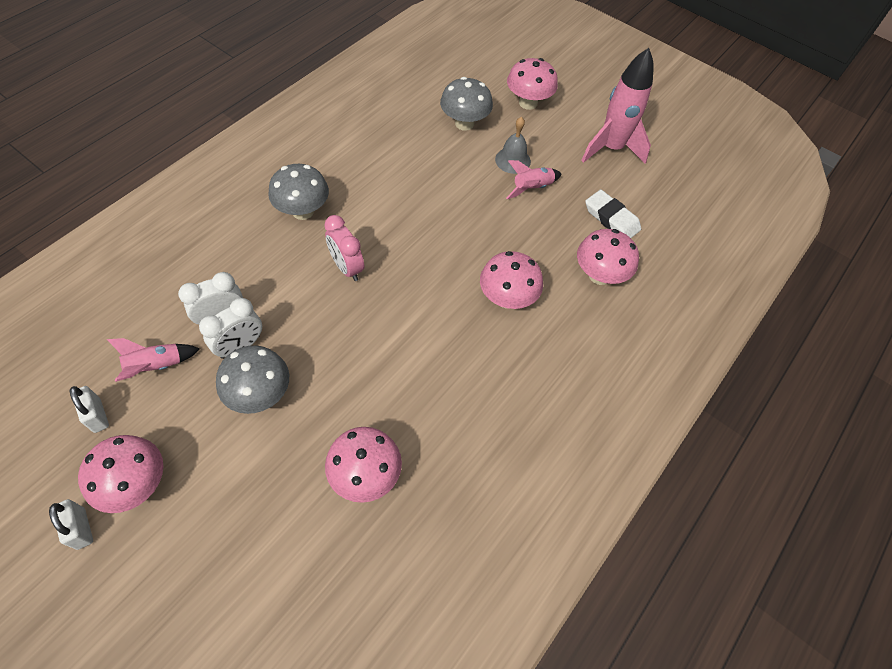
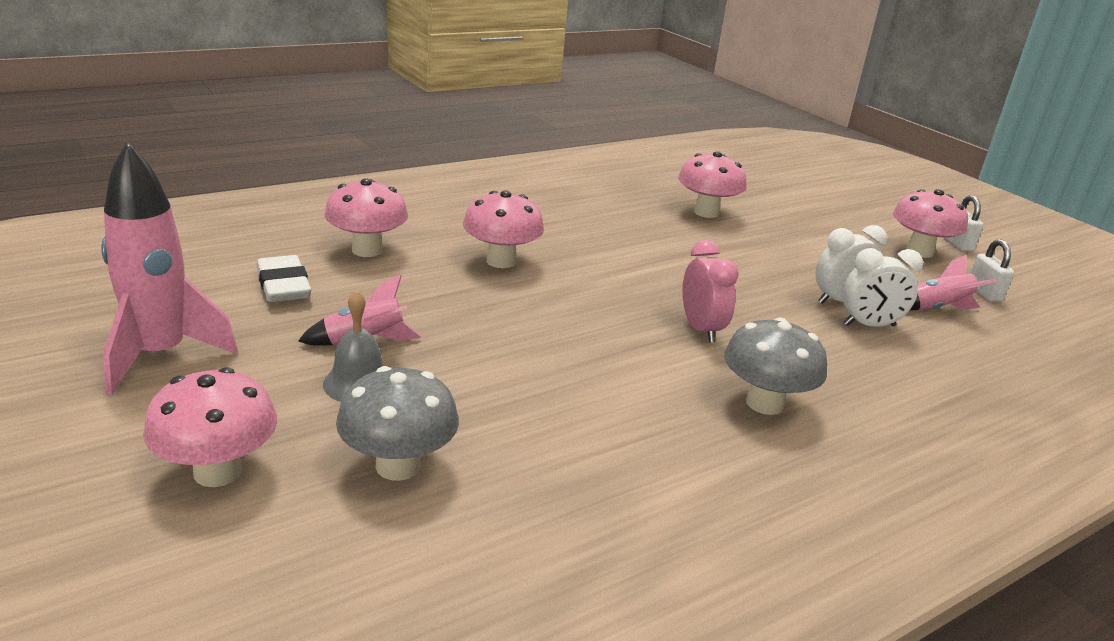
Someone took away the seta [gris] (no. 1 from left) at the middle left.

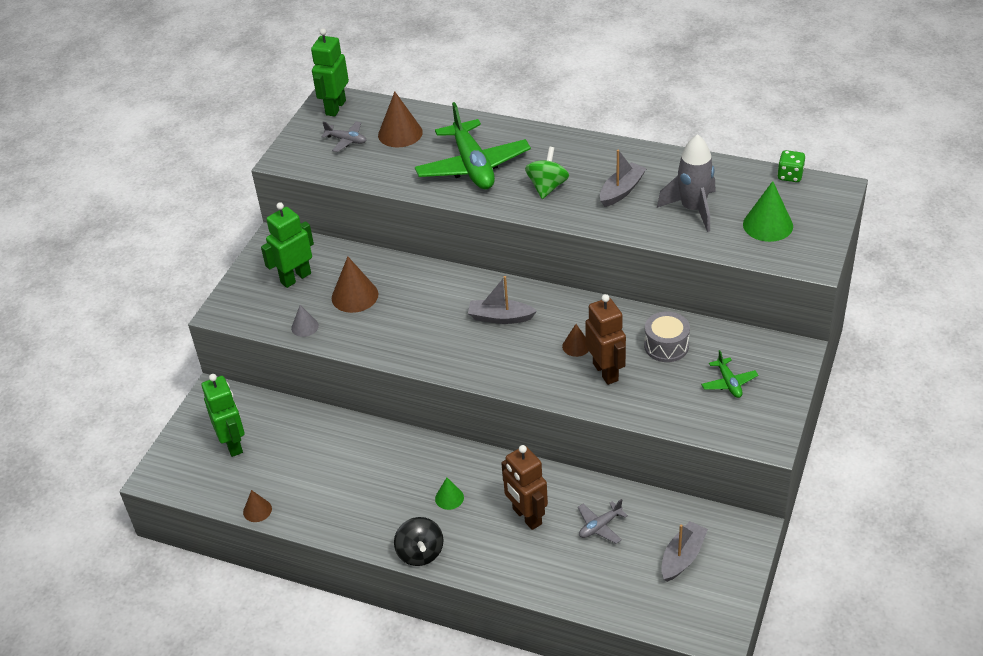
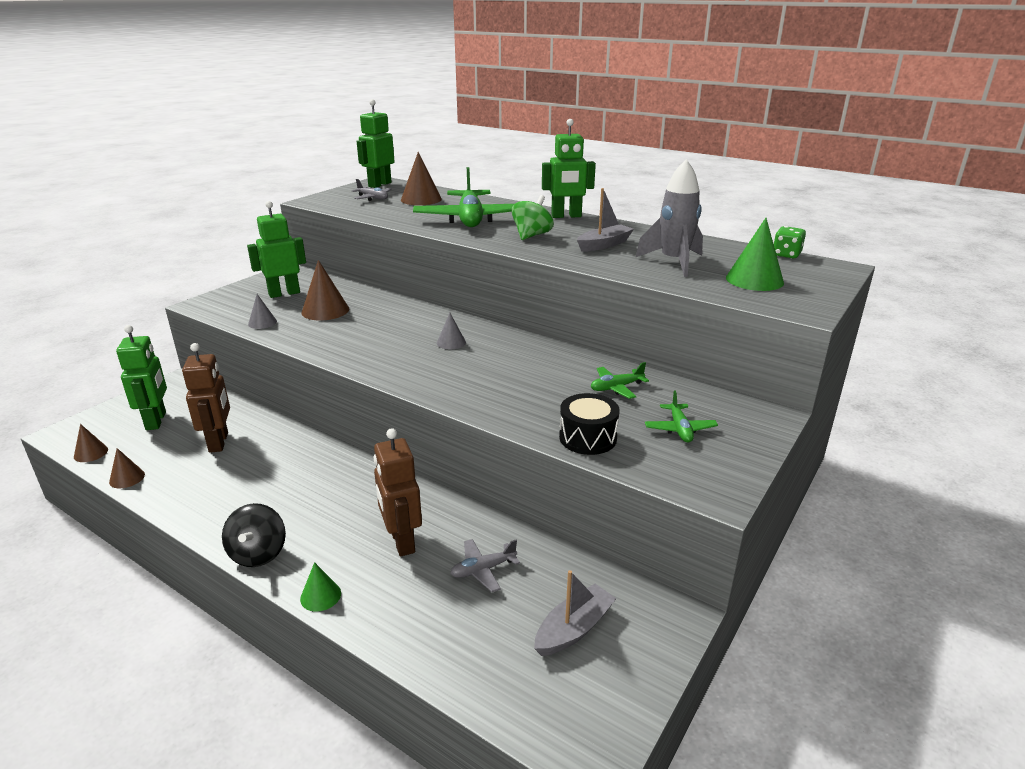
Someone carried the cono [verde] (no. 1 from left) from the bottom centre to the bottom left.
Someone swapped the barco [gris] (no. 1 from left) at the centre for the cono [gris] (no. 2 from left) at the centre.
Someone carried the cono [marrón] (no. 4 from left in the first image) from the centre to the middle left.
Someone carried the robot [marrón] (no. 2 from left in the first image) from the centre to the middle left.
Someone swapped the tambor [gris] at the middle right for the avión [verde] (no. 2 from left) at the centre.
Someone put down the robot [verde] (no. 4 from left) at the top centre.
Someone put down the tambor [negro] at the centre.

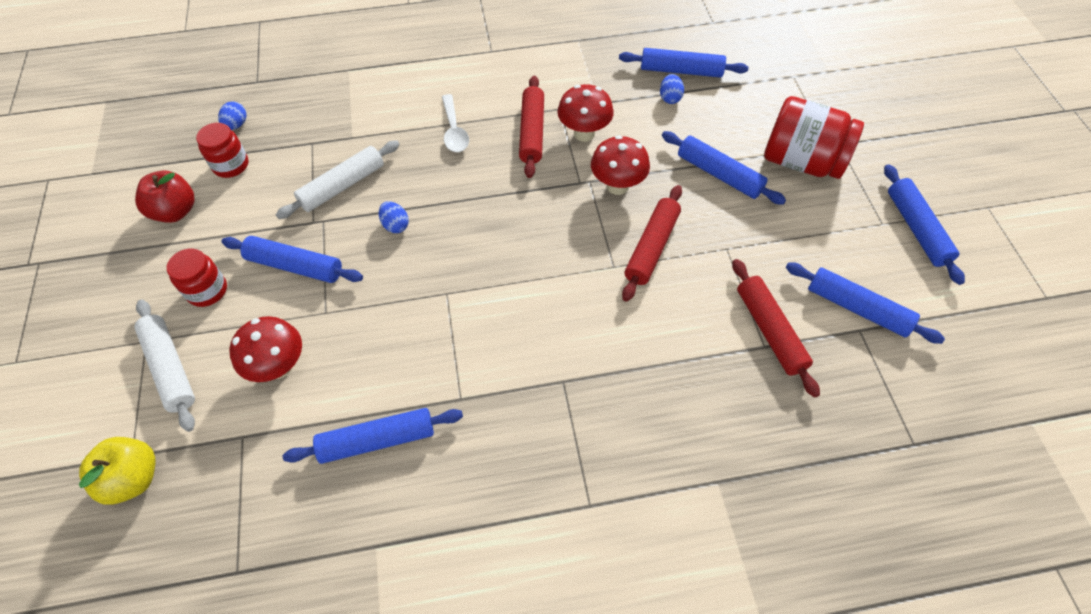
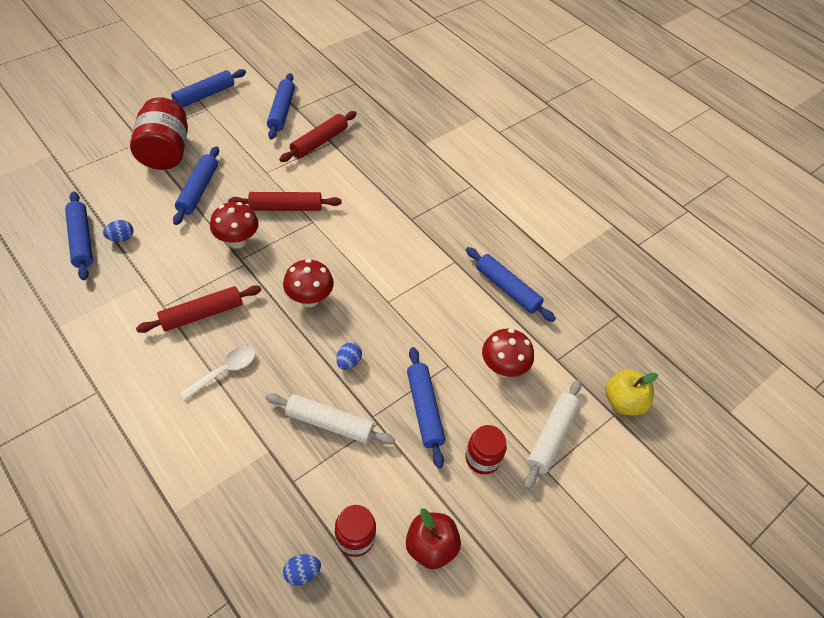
Someone carried the seta [rojo] (no. 2 from left) from the top centre to the centre.

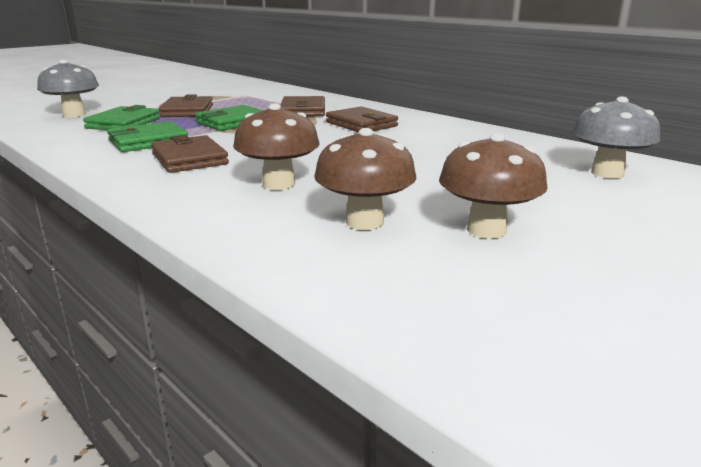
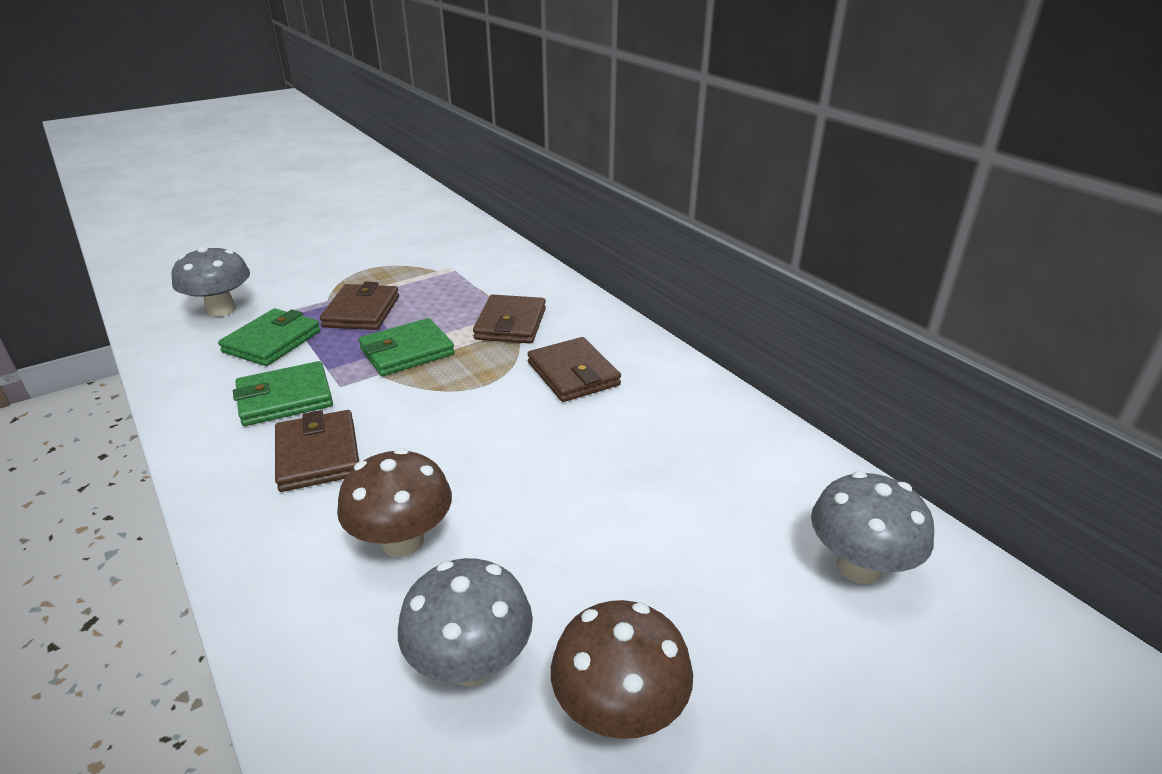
Someone repainted the seta [marrón] (no. 2 from left) at the centre, which became the seta [gris] (no. 2 from left) at the bottom centre.

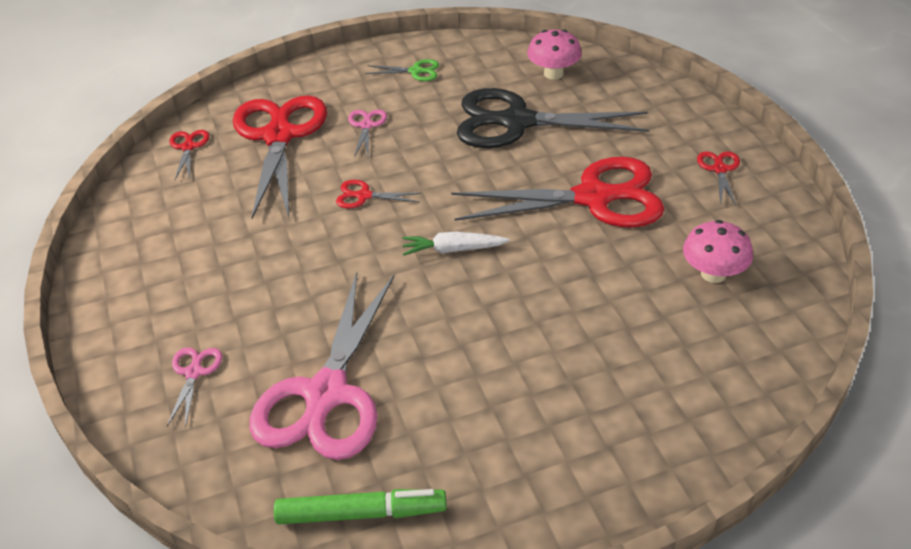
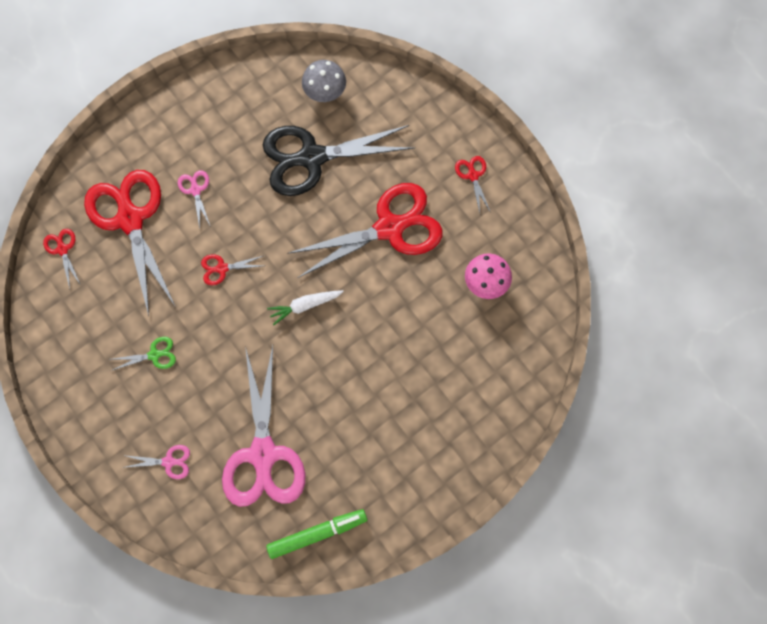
Someone rotated the tijeras [rosa] (no. 1 from left) at the bottom left by 105 degrees clockwise.
Someone carried the tijeras [verde] from the top centre to the middle left.
Someone repainted the seta [rosa] (no. 1 from left) at the top centre, which became the seta [gris] at the top centre.

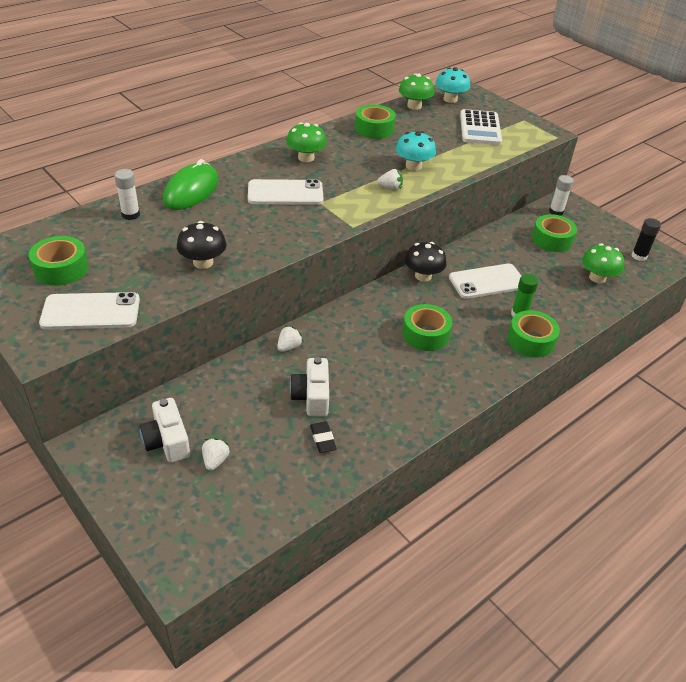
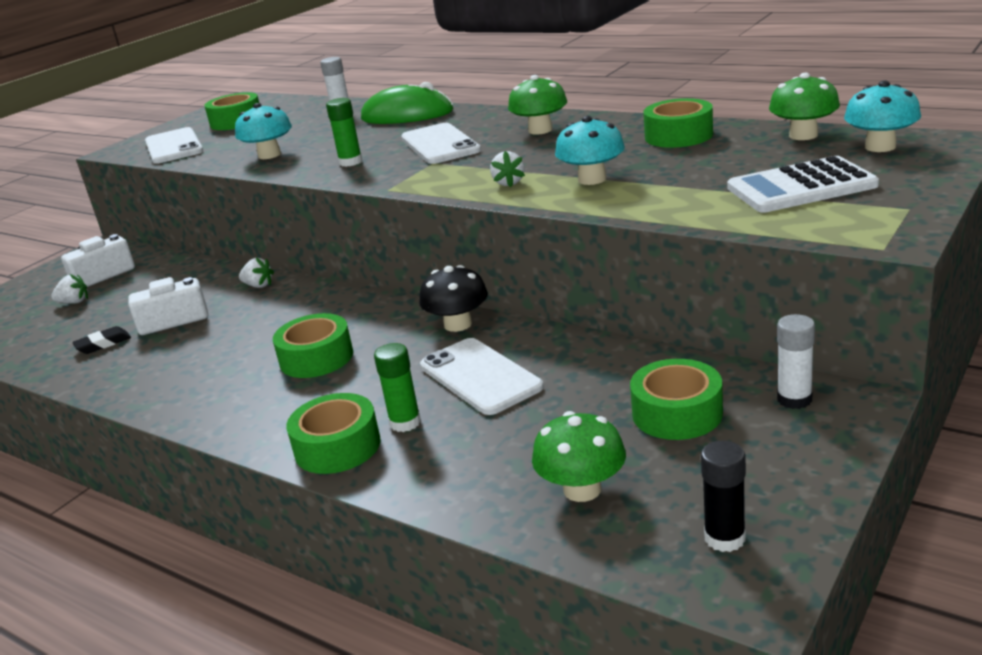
Someone repainted the seta [negro] (no. 1 from left) at the middle left, which became the seta [turquesa] (no. 1 from left) at the top left.
Someone put down the barra de pegamento [verde] (no. 1 from left) at the top centre.

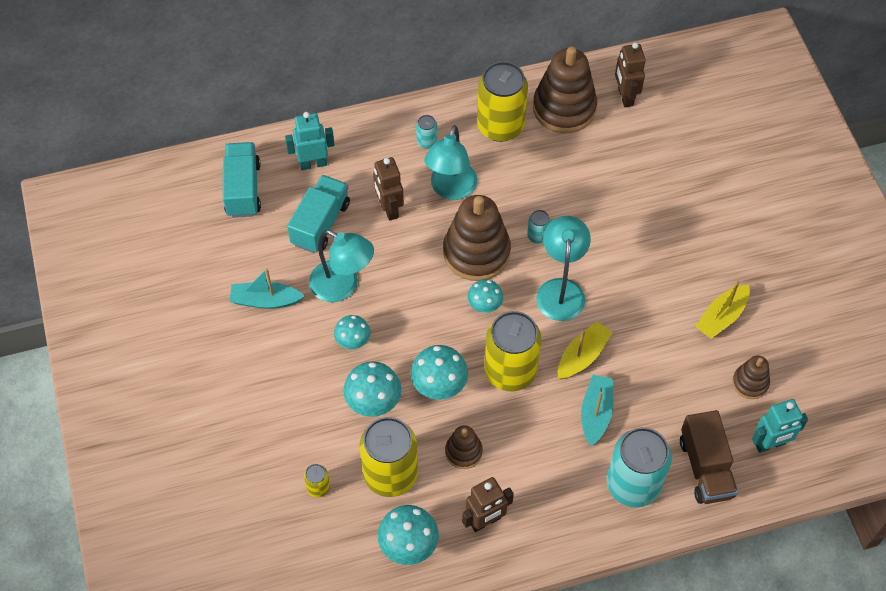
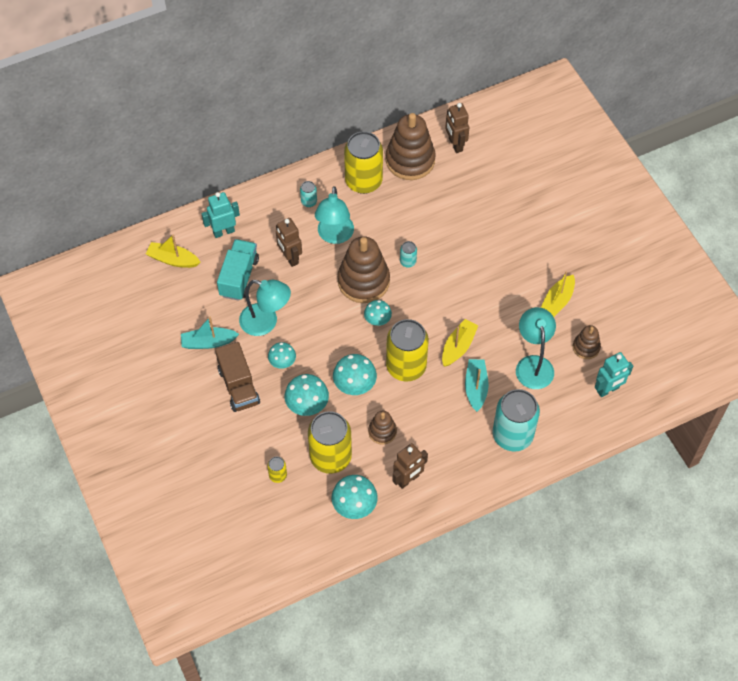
Someone swapped the camión [turquesa] (no. 1 from left) at the top left for the barco [amarillo] (no. 1 from left) at the middle left.
Someone carried the lámpara [turquesa] (no. 3 from left) from the centre to the middle right.
Someone carried the camión [marrón] from the bottom right to the middle left.

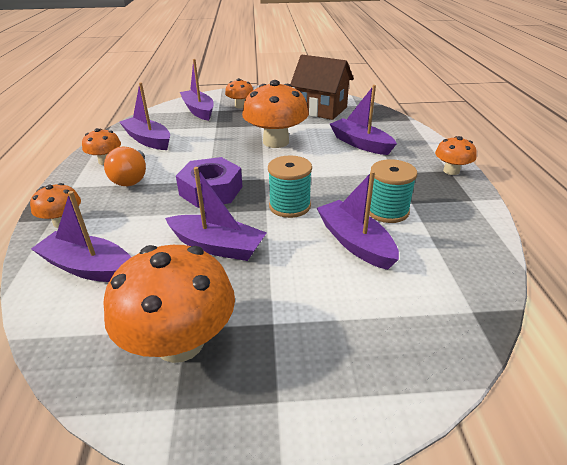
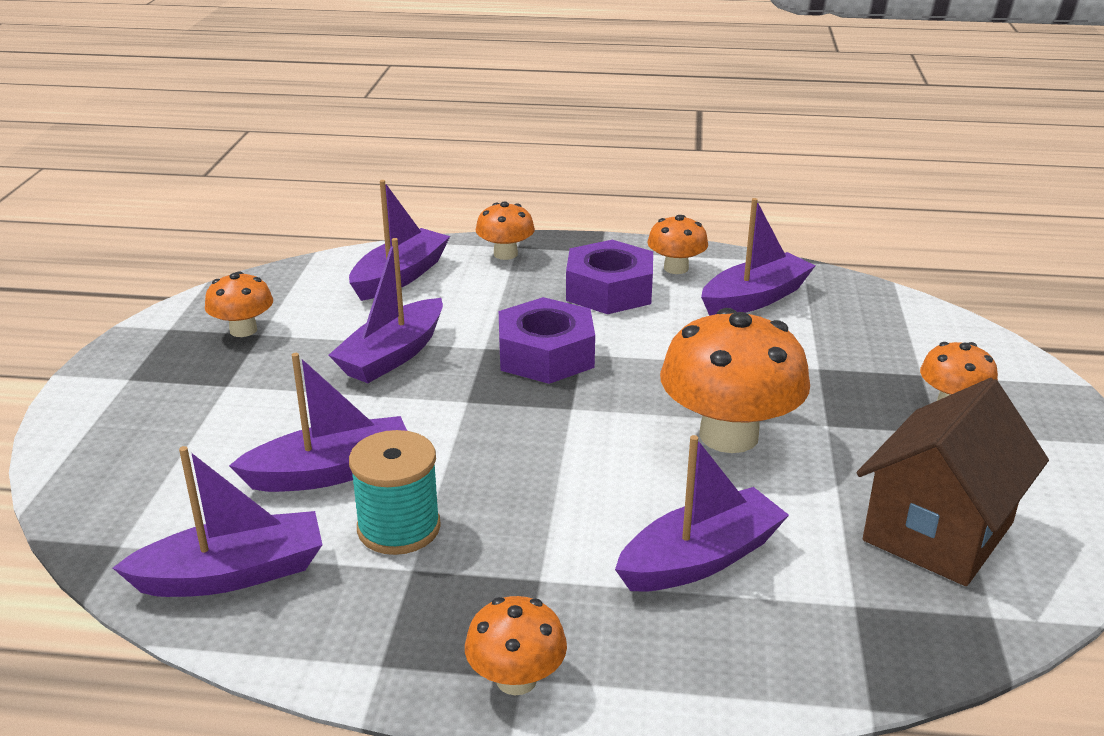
Someone scaled the seta [naranja] (no. 3 from left in the first image) at the middle left by 0.53.
Someone swapped the bombilla [naranja] at the middle left for the tuerca [morado] (no. 2 from left) at the centre.
Someone carried the barco [morado] (no. 3 from left in the first image) from the top centre to the bottom left.
Someone took away the carrete [turquesa] (no. 1 from left) at the centre.

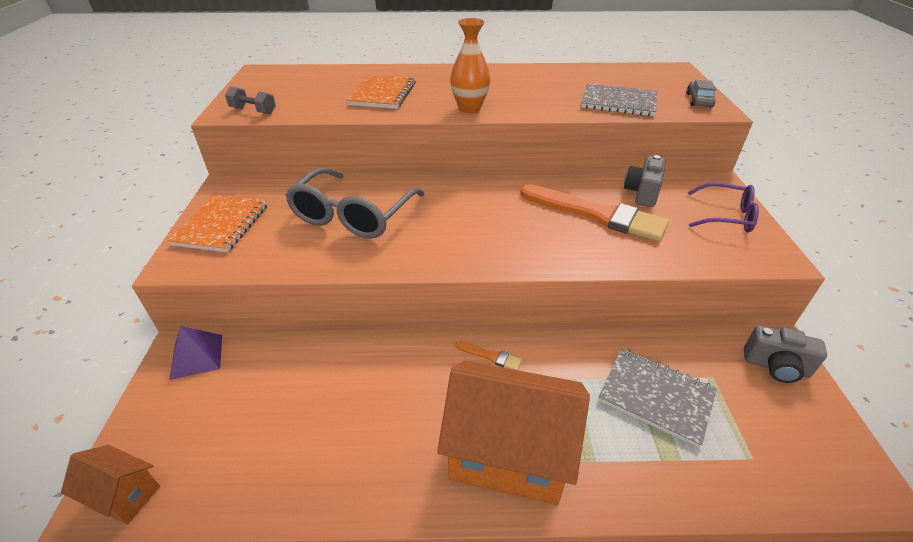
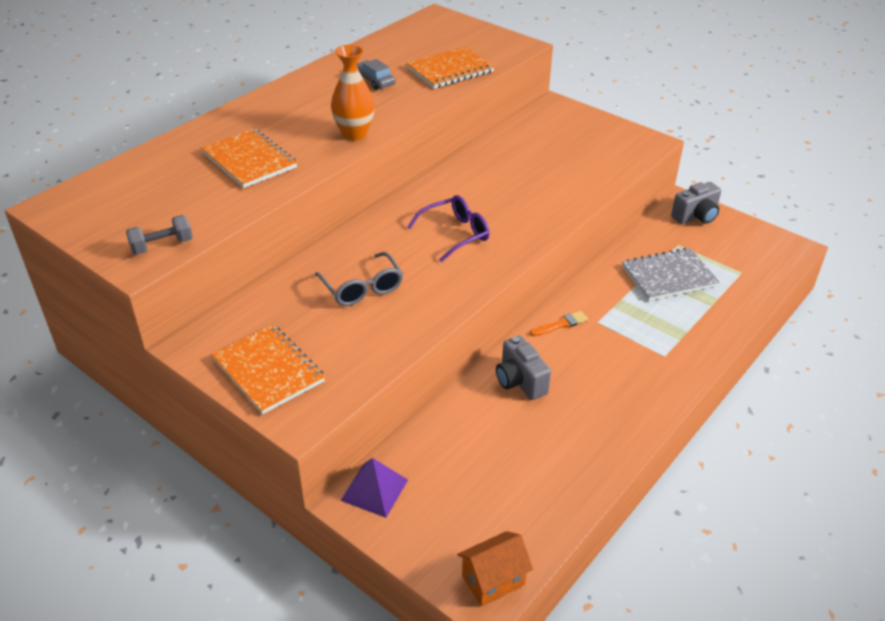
Someone scaled the gafas [gris] at the centre by 0.61.
Someone took away the casa [naranja] (no. 2 from left) at the bottom centre.
Someone took away the pincel [naranja] (no. 2 from left) at the centre.
Someone repainted the cuaderno [gris] (no. 1 from left) at the top right, which became the cuaderno [naranja] (no. 3 from left) at the top centre.
Someone carried the cámara [gris] (no. 1 from left) from the middle right to the centre.
Someone carried the coche [gris] from the top right to the top centre.
Someone carried the gafas [morado] from the middle right to the centre.

